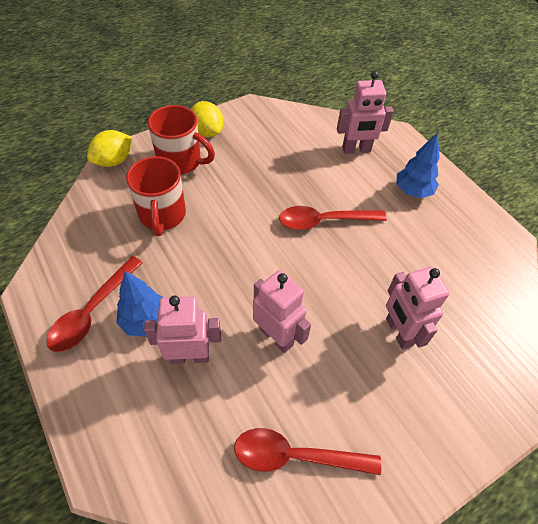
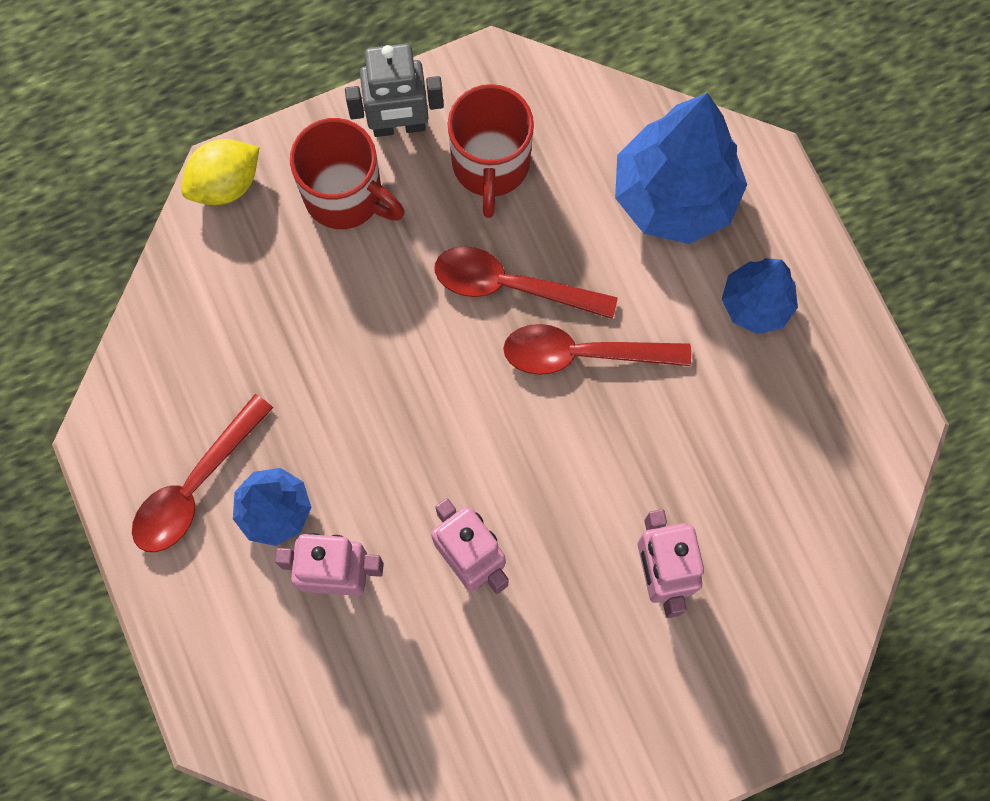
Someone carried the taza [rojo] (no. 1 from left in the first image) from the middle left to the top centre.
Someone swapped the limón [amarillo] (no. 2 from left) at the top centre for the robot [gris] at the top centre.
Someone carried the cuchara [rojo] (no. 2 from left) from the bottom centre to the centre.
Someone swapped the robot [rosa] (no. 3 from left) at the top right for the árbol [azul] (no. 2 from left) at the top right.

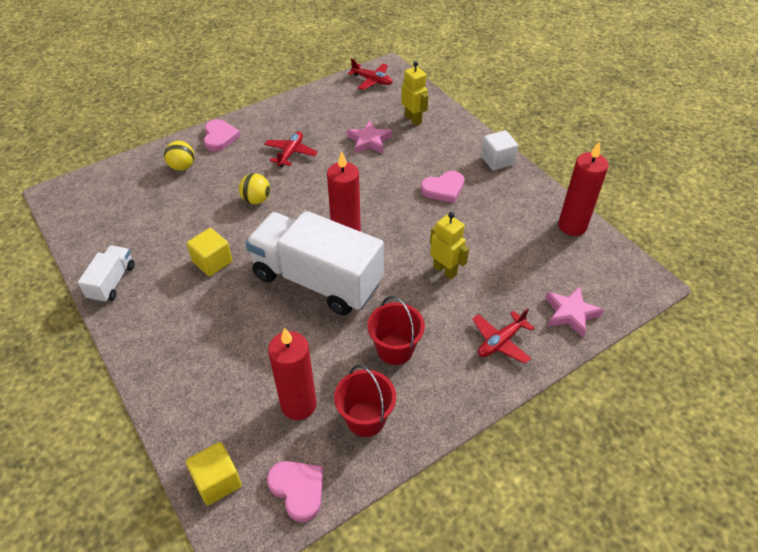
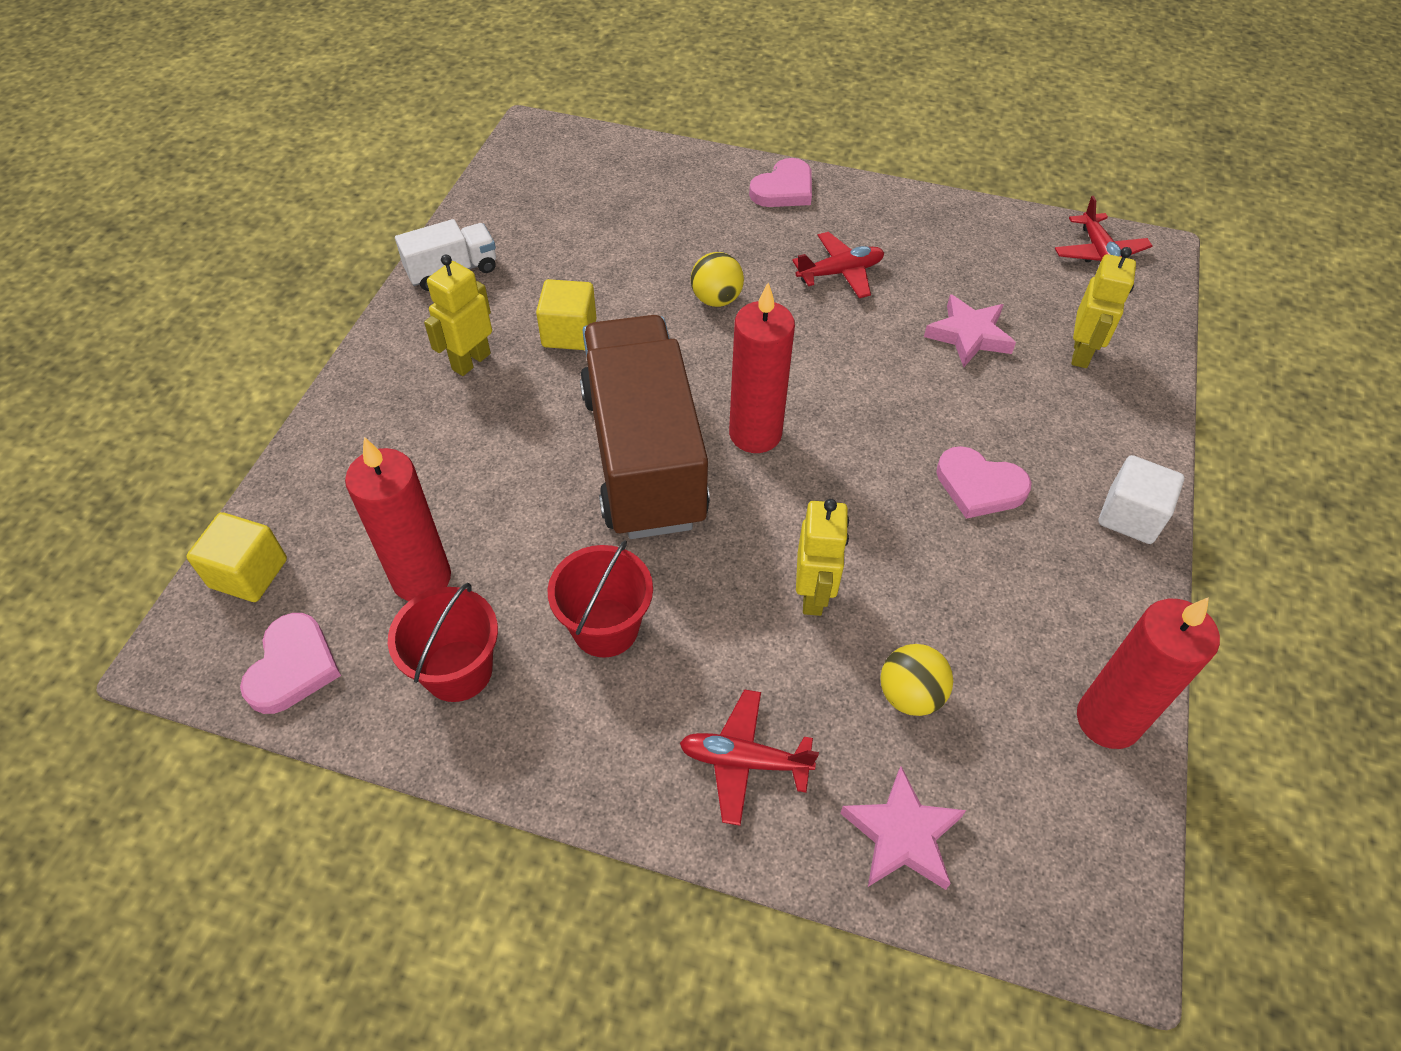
Someone carried the pelota [amarillo] (no. 1 from left in the first image) from the top left to the centre.
Someone repainted the camión [blanco] (no. 2 from left) at the centre, which became the camión [marrón] at the centre.
Someone put down the robot [amarillo] (no. 1 from left) at the top left.

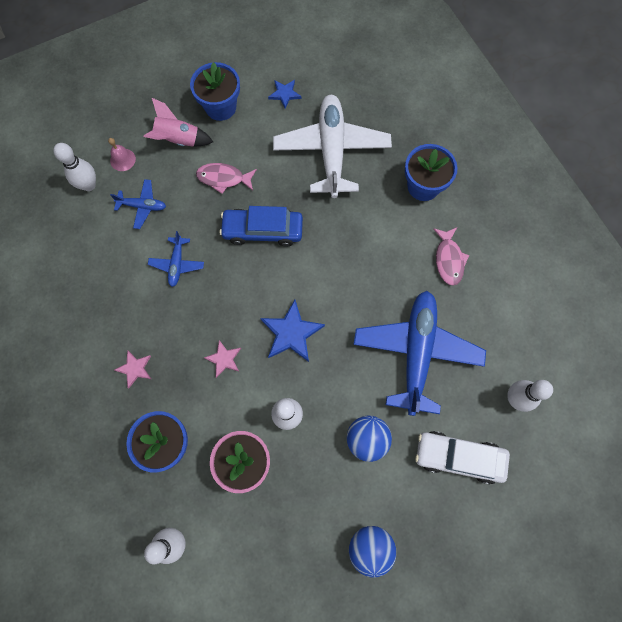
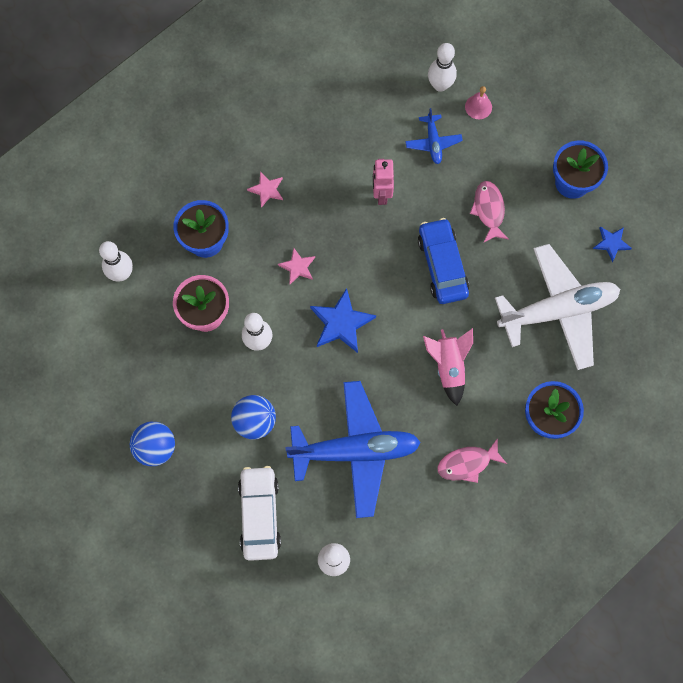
Someone carried the cohete [rosa] from the top left to the centre.
Someone swapped the avión [azul] (no. 2 from left) at the middle left for the robot [rosa] at the top centre.

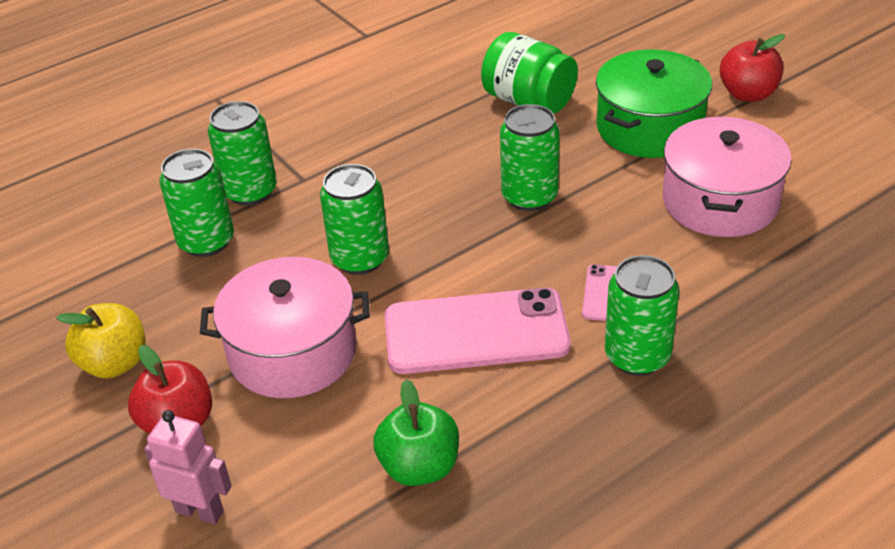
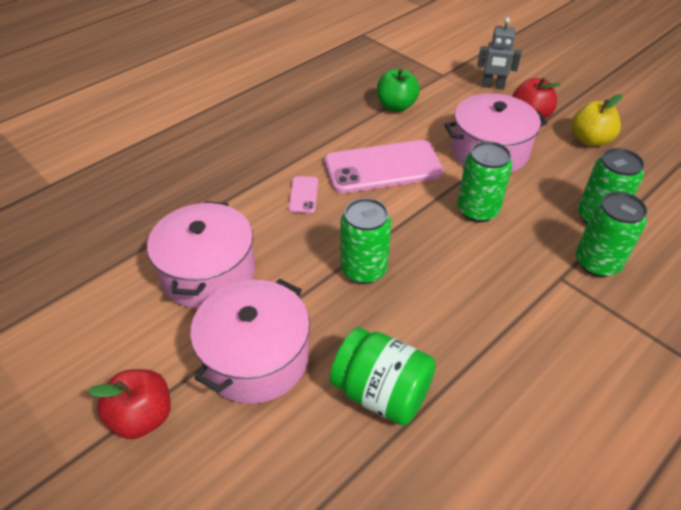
Someone repainted the robot [rosa] at the bottom left, which became the robot [gris] at the top right.
Someone repainted the olla [verde] at the top right, which became the olla [rosa] (no. 2 from left) at the bottom centre.
Someone took away the lata [verde] (no. 5 from left) at the middle right.

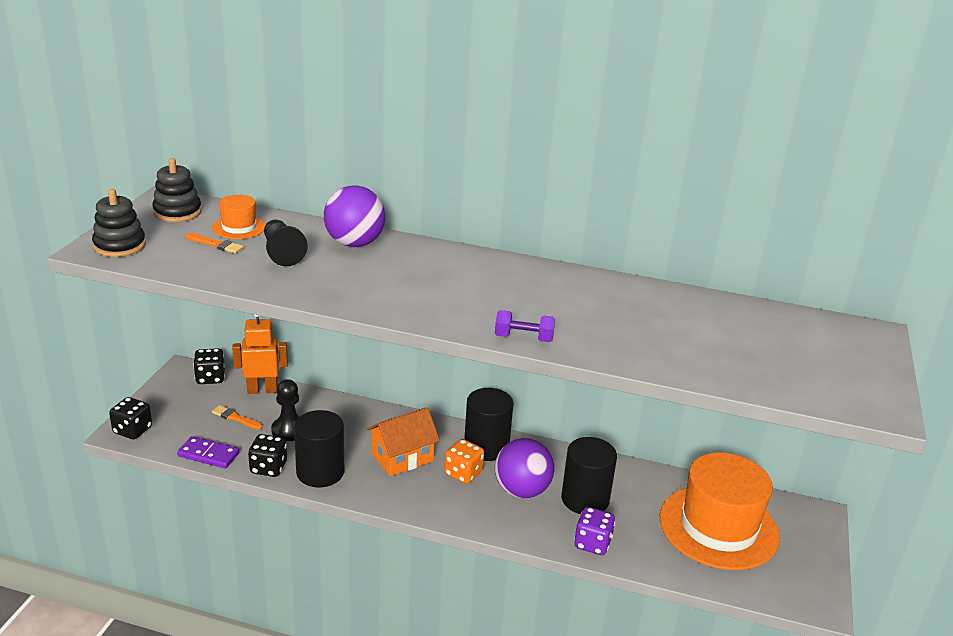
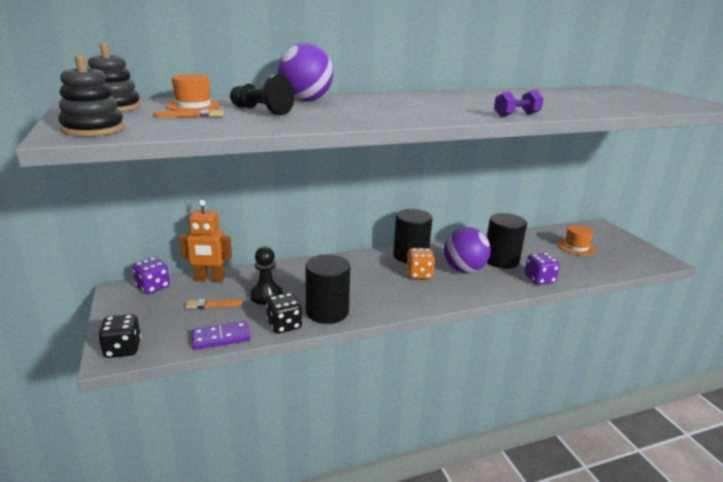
Someone repainted the dado [negro] (no. 2 from left) at the middle left, which became the dado [morado] (no. 1 from left) at the middle left.
Someone rotated the robot [naranja] at the middle left by 135 degrees counterclockwise.
Someone took away the casa [naranja] at the bottom centre.
Someone scaled the sombrero [naranja] (no. 2 from left) at the bottom right by 0.45.

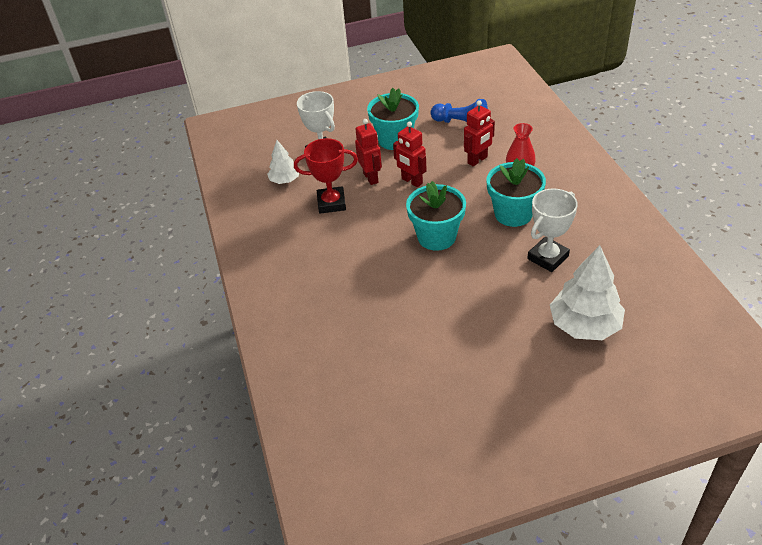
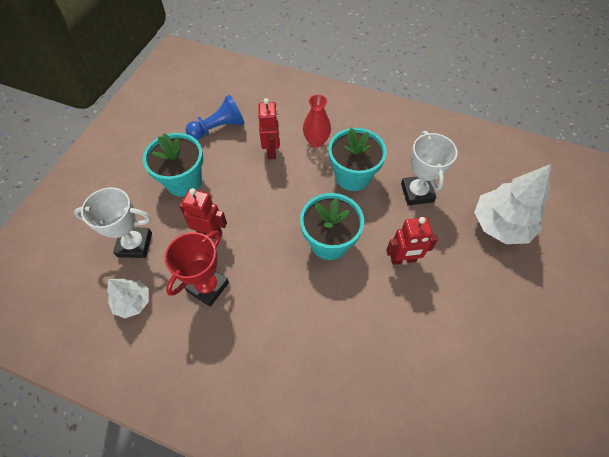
Someone carried the robot [rojo] (no. 2 from left in the first image) from the top centre to the middle right.

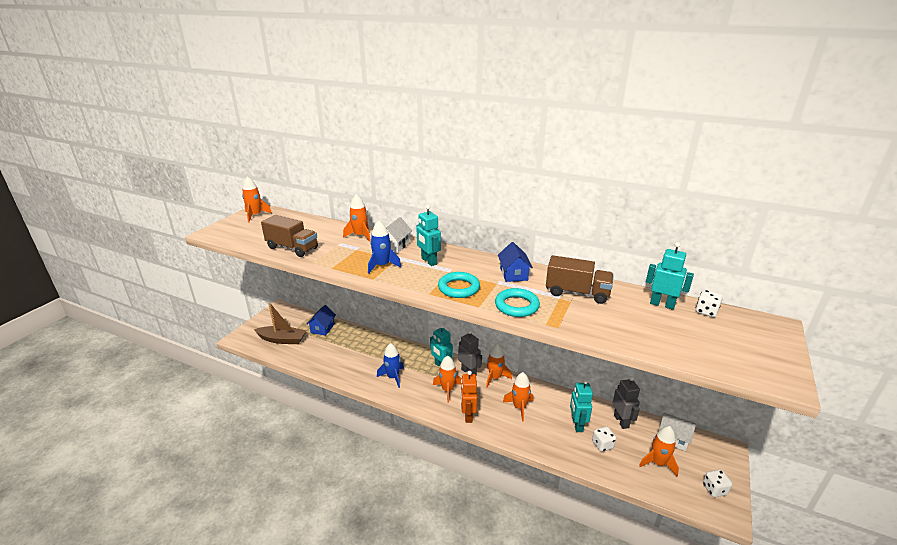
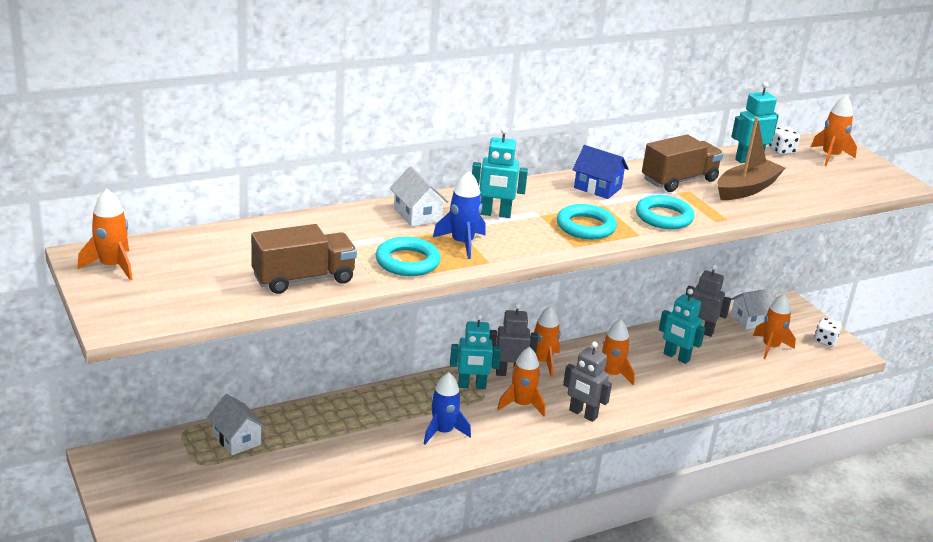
Someone carried the barco [marrón] from the middle left to the top right.
Someone repainted the casa [azul] (no. 1 from left) at the centre, which became the casa [blanco] (no. 1 from left) at the bottom left.
Someone carried the cohete [naranja] (no. 2 from left in the first image) from the centre to the top right.
Someone repainted the robot [naranja] at the bottom centre, which became the robot [gris] (no. 2 from left) at the bottom centre.
Someone took away the dado [blanco] (no. 1 from left) at the bottom right.
Someone put down the anillo [turquesa] (no. 1 from left) at the centre.

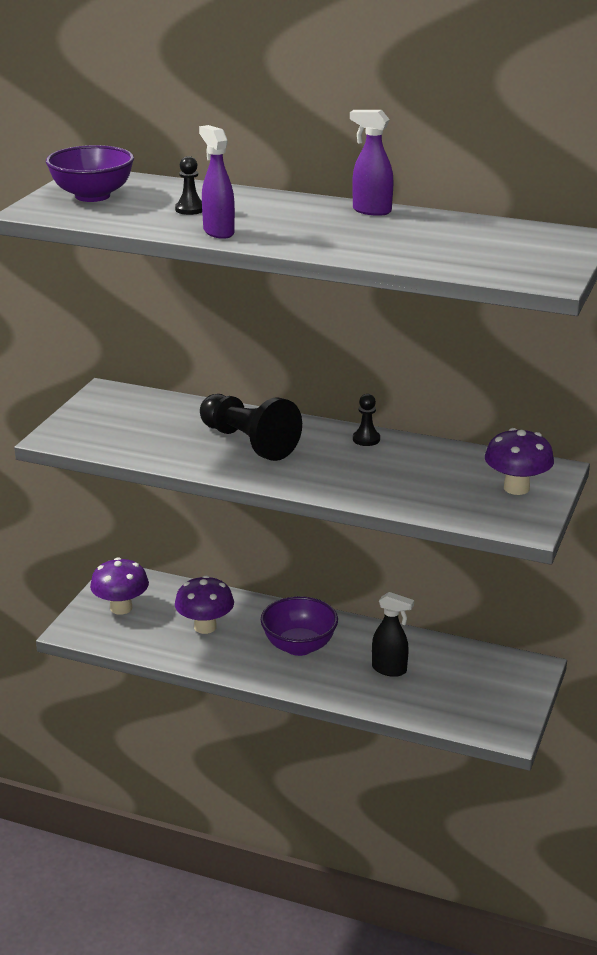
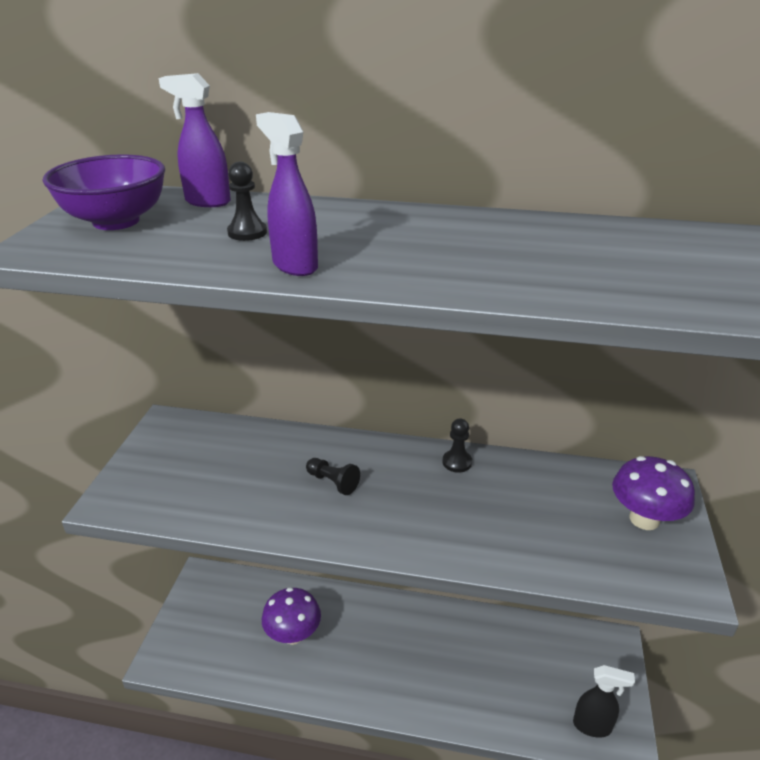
Someone took away the seta [morado] (no. 1 from left) at the middle left.
Someone scaled the peón [negro] (no. 2 from left) at the centre by 0.45.
Someone took away the cuenco [morado] (no. 2 from left) at the centre.
Someone carried the pulverizador [morado] (no. 2 from left in the first image) from the top centre to the top left.
Someone carried the pulverizador [negro] from the centre to the bottom right.

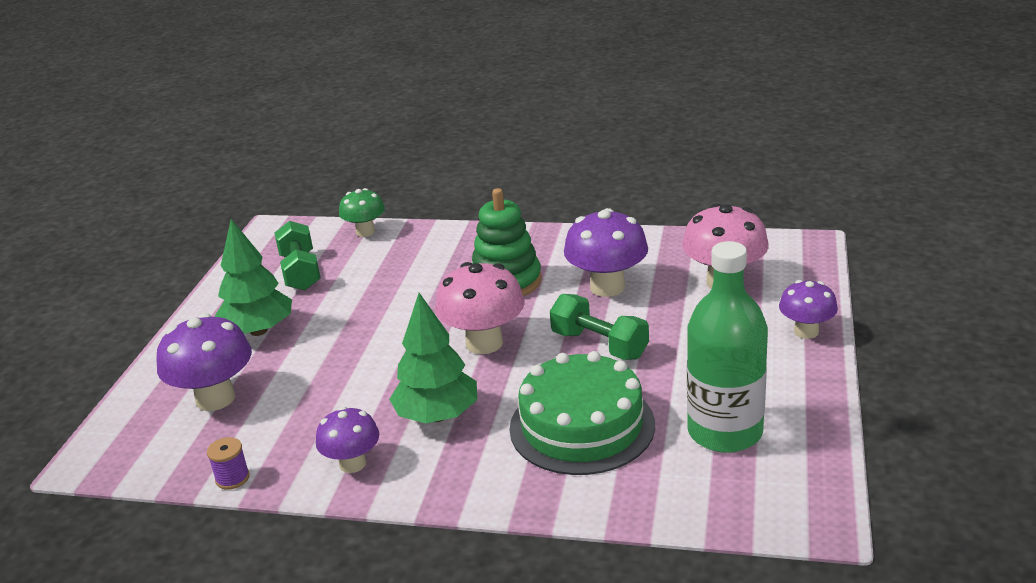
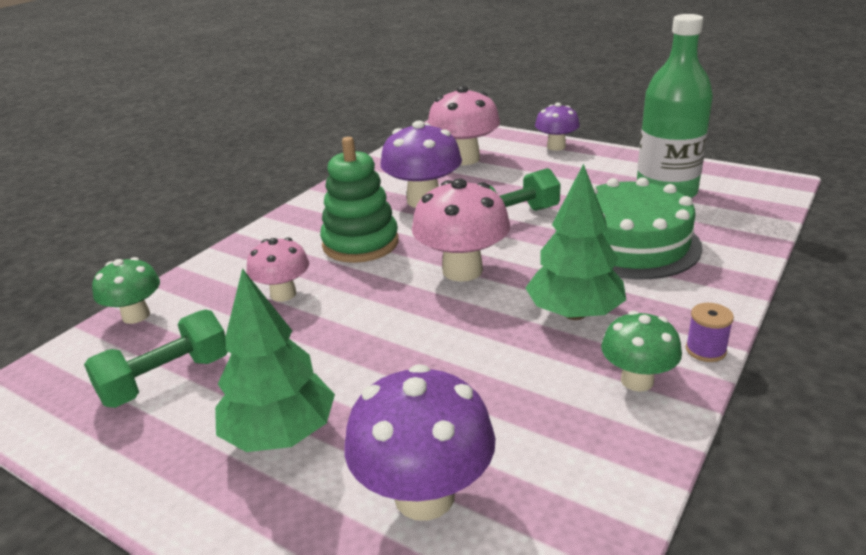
Someone carried the carrete [morado] from the bottom left to the middle right.
Someone rotated the mancuerna [verde] (no. 1 from left) at the middle left by 45 degrees counterclockwise.
Someone repainted the seta [morado] (no. 2 from left) at the bottom centre, which became the seta [verde] (no. 2 from left) at the middle right.
Someone put down the seta [rosa] (no. 1 from left) at the middle left.

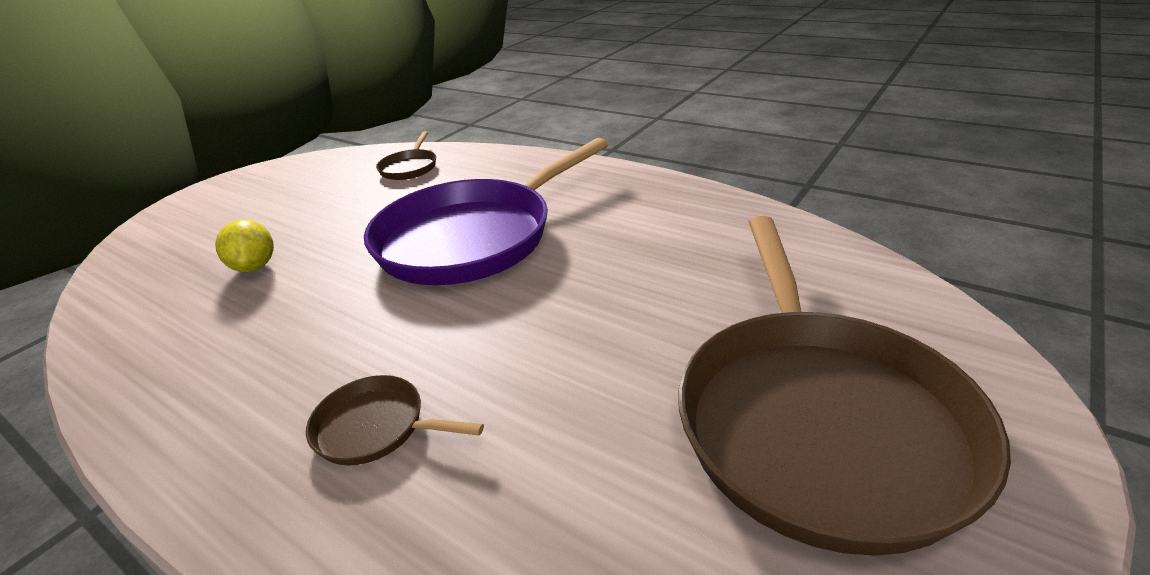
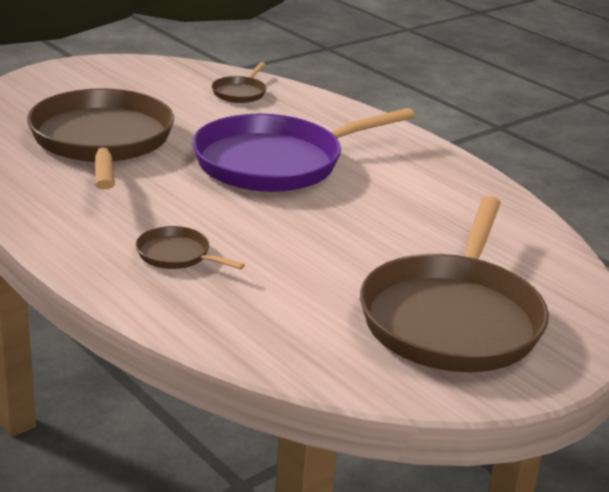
Someone swapped the limón [amarillo] at the middle left for the sartén [marrón] (no. 1 from left) at the top left.

